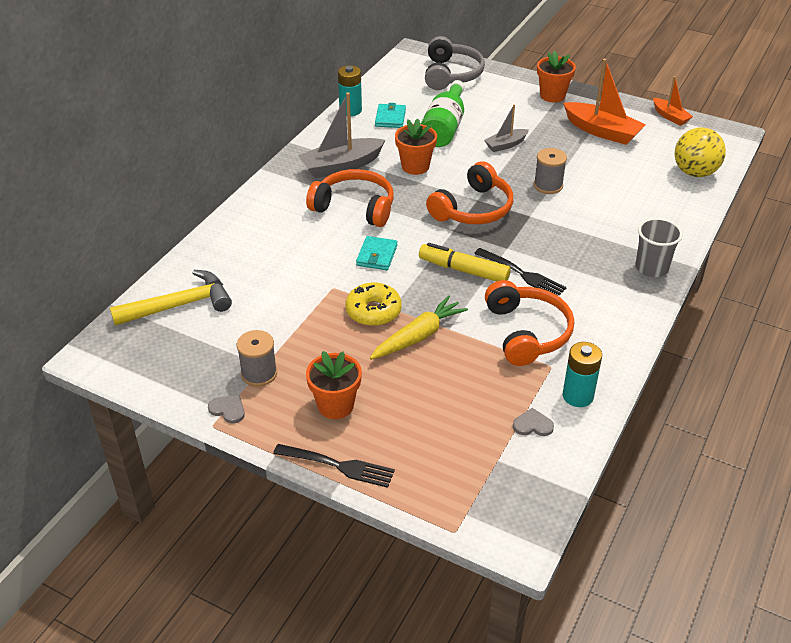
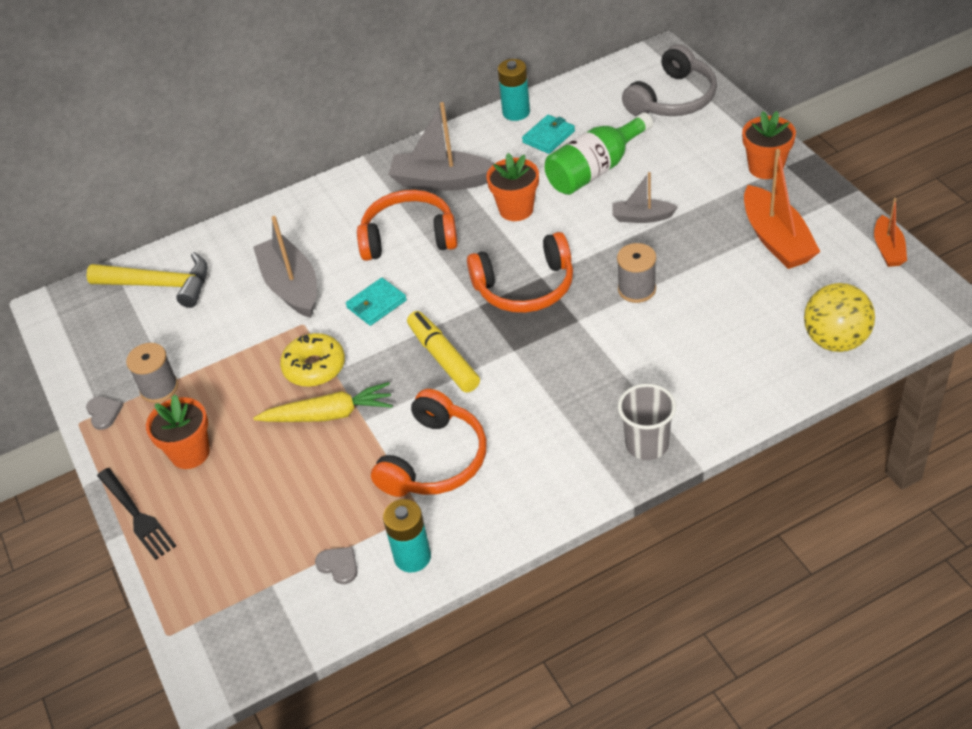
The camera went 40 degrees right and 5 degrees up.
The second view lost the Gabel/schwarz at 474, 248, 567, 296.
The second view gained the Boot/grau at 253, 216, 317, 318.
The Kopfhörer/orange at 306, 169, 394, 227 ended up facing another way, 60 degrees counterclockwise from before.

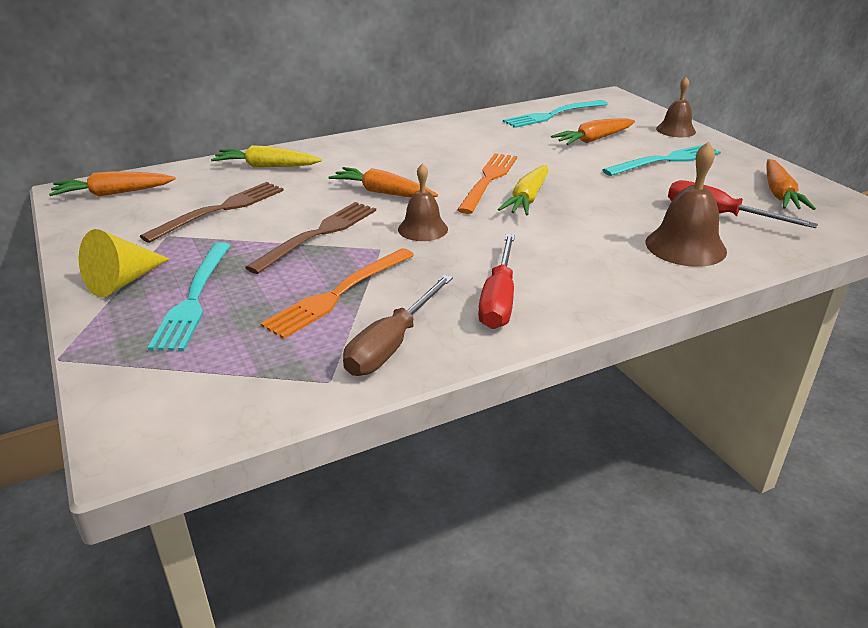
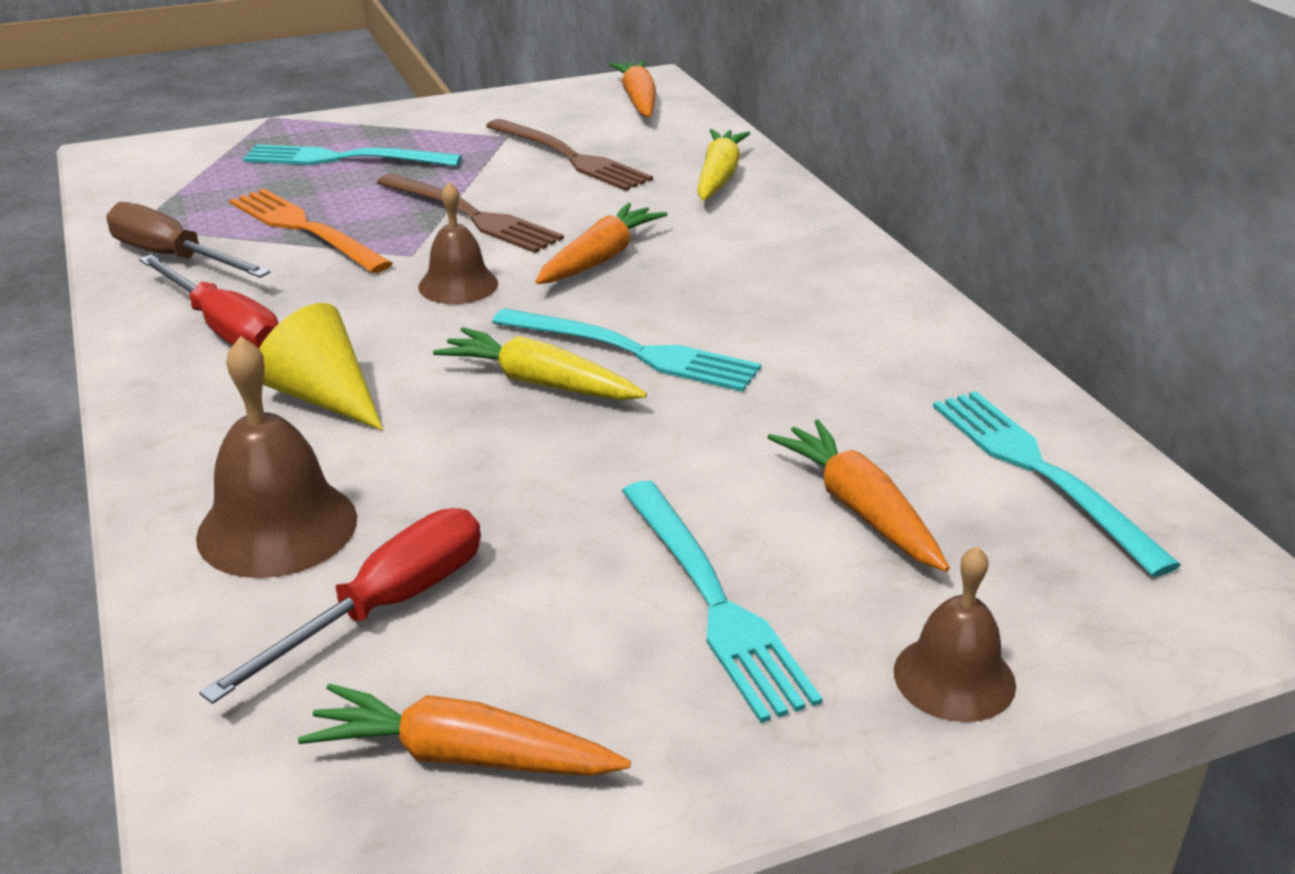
The camera went 95 degrees right and 0 degrees up.
The Kegel/gelb ended up elsewhere, having gone from 79, 229, 169, 297 to 259, 303, 383, 431.
What was the Gabel/orange at 457, 153, 517, 214 turned into the Gabel/türkis at 492, 308, 761, 392.
The Schraubenzieher/rot at 478, 234, 515, 329 ended up facing another way, 150 degrees counterclockwise from before.

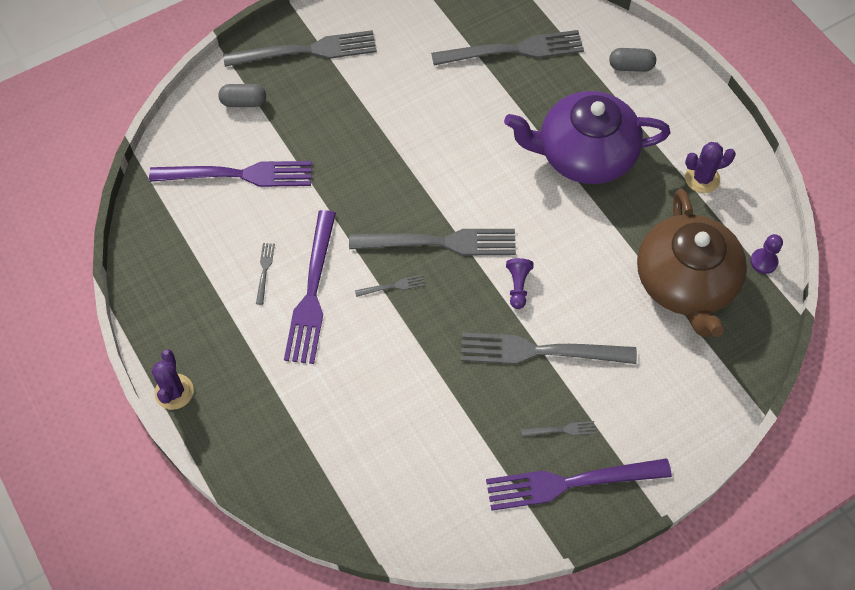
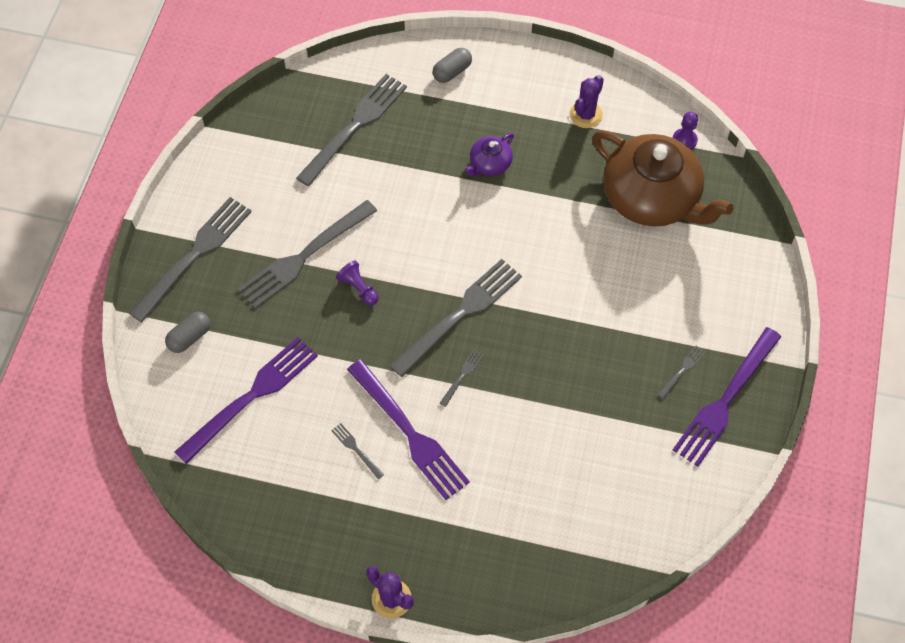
The camera went 45 degrees left and 0 degrees up.
The Gabel/grau ended up elsewhere, having gone from 461, 332, 637, 364 to 238, 200, 377, 309.
The Bauer/lila ended up elsewhere, having gone from 506, 258, 534, 309 to 336, 260, 379, 305.
The size of the Teekanne/lila at 504, 91, 670, 184 changed by a factor of 0.44.

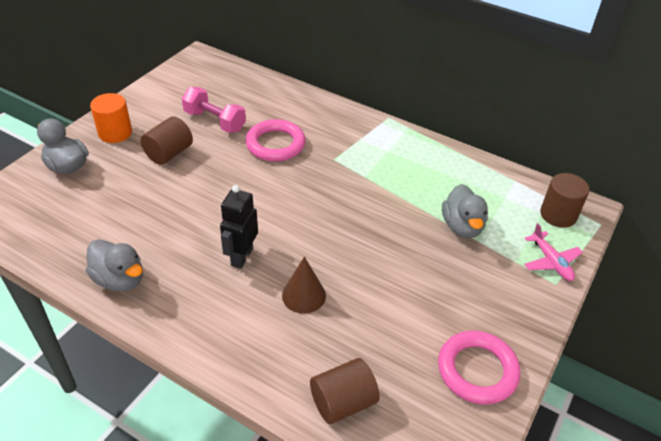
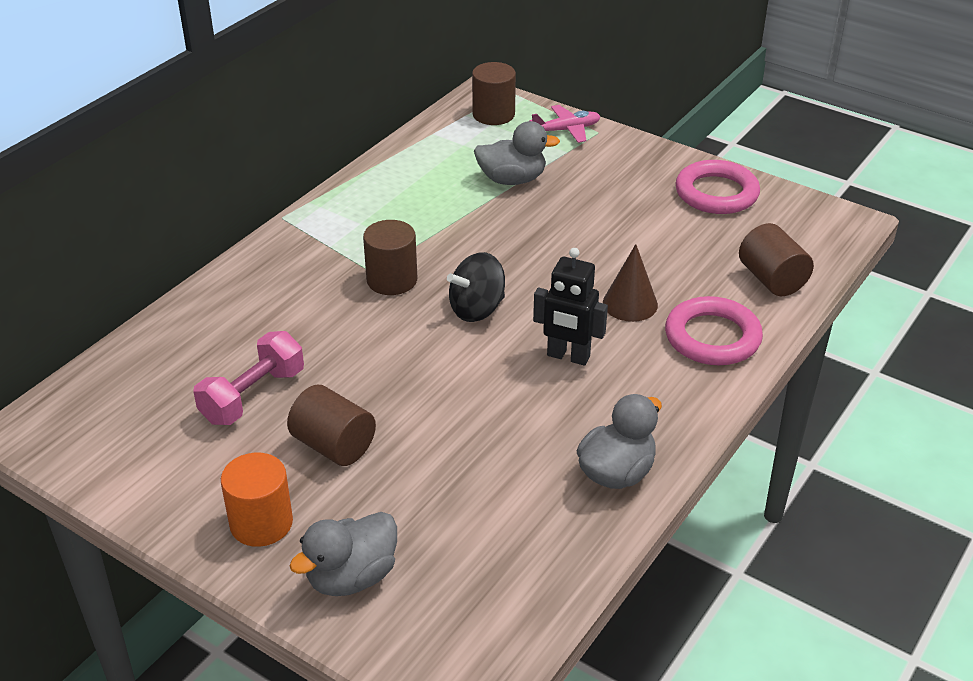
The camera went 85 degrees left and 5 degrees down.
The second view gained the Vollzylinder/braun at 363, 220, 417, 295.
The second view gained the Kreisel/schwarz at 447, 252, 505, 322.
The Ring/rosa ended up elsewhere, having gone from 245, 119, 306, 161 to 665, 296, 763, 365.

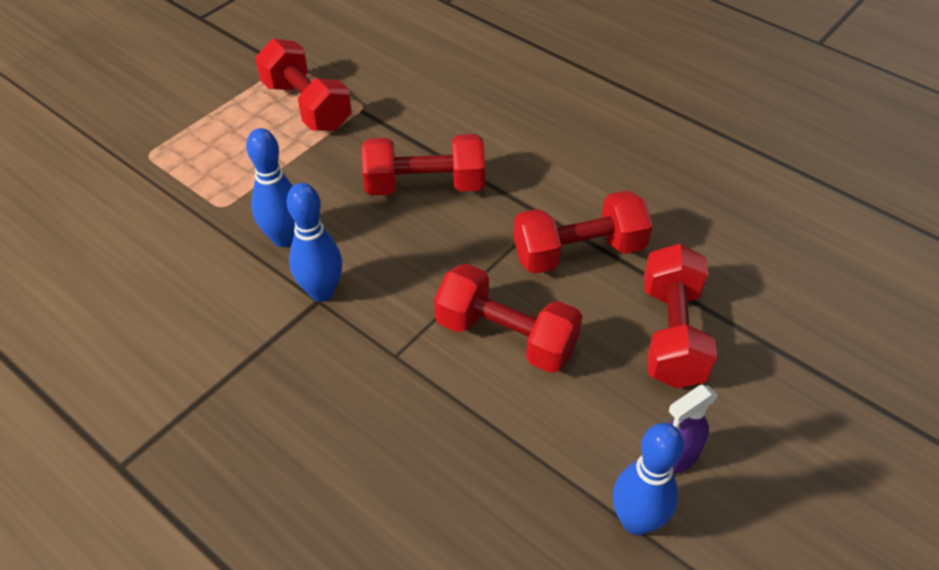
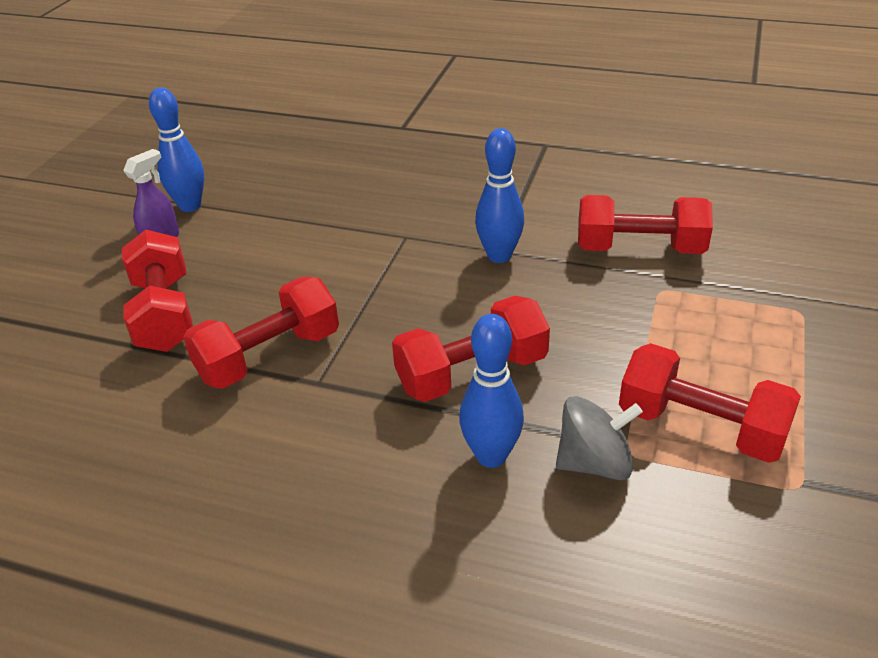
The camera went 160 degrees right and 10 degrees down.
The second view gained the Kreisel/grau at 556, 396, 643, 480.
The Bowlingkegel/blau ended up elsewhere, having gone from 246, 128, 295, 247 to 459, 314, 524, 468.
The Hantel/rot ended up elsewhere, having gone from 434, 264, 583, 373 to 578, 195, 713, 254.

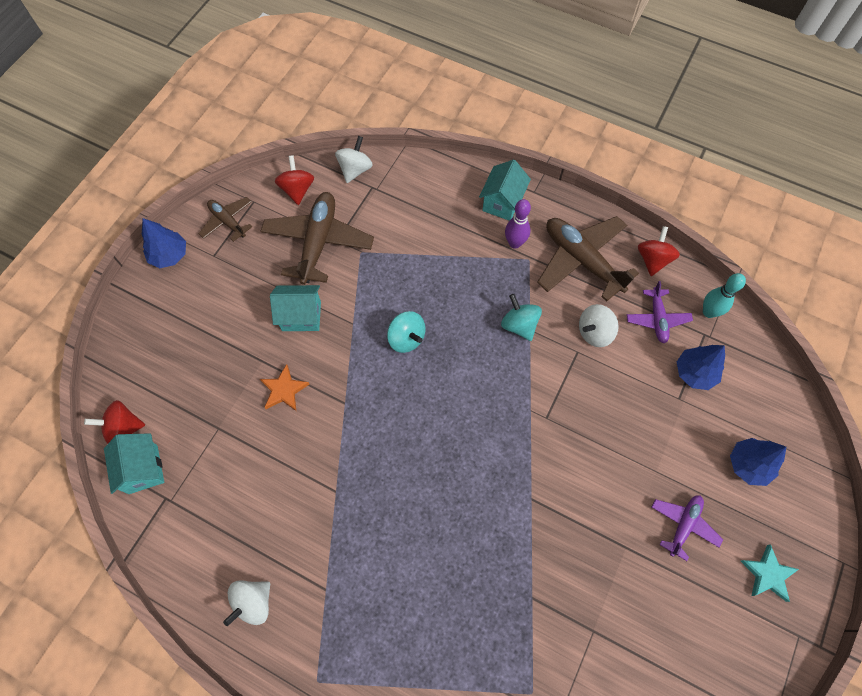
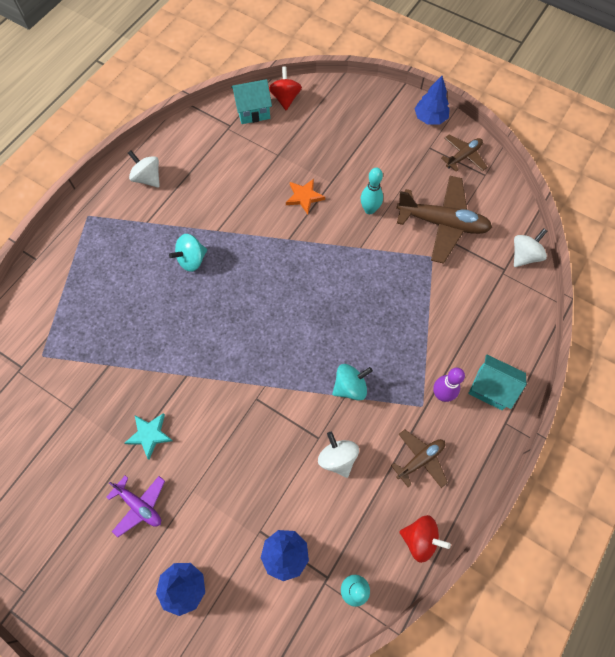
The camera went 95 degrees right and 0 degrees up.
The second view lost the Kreisel/rot at 275, 155, 314, 205.
The second view lost the Flugzeug/lila at 627, 281, 693, 344.
The Kreisel/türkis ended up elsewhere, having gone from 387, 311, 426, 353 to 169, 234, 207, 272.
The Stern/türkis ended up elsewhere, having gone from 741, 544, 799, 602 to 125, 413, 173, 460.
Where the Haus/türkis stood at 270, 285, 321, 331, the Bowlingkegel/türkis came to stand at 360, 168, 383, 214.
The Kreisel/weiß at 335, 136, 373, 183 ended up facing another way, 75 degrees counterclockwise from before.
The size of the Flugzeug/braun at 537, 216, 639, 302 changed by a factor of 0.55.

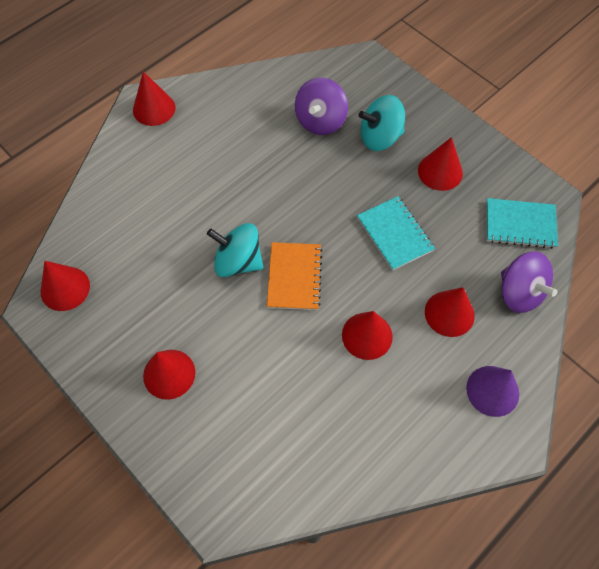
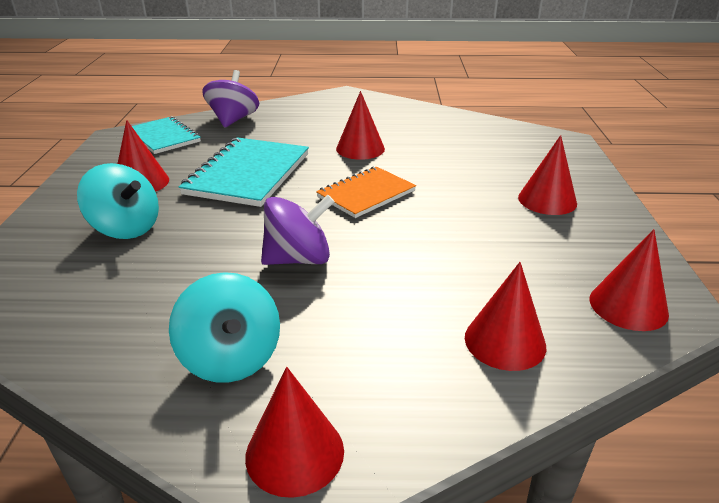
The camera went 135 degrees left and 30 degrees down.
The second view lost the Kegel/lila at 466, 366, 519, 417.
The Kreisel/türkis ended up elsewhere, having gone from 207, 223, 263, 277 to 169, 272, 280, 383.
The Kreisel/lila ended up elsewhere, having gone from 295, 78, 348, 135 to 261, 195, 335, 265.
The Kegel/rot ended up elsewhere, having gone from 425, 287, 475, 337 to 465, 262, 547, 371.
The size of the Notizbuch/türkis at 357, 196, 435, 271 changed by a factor of 1.54.

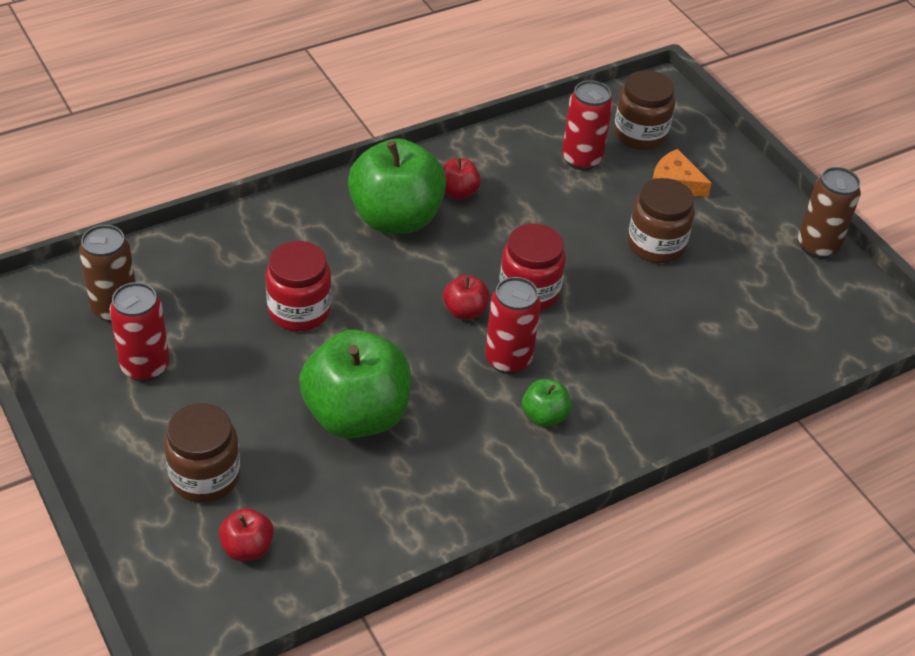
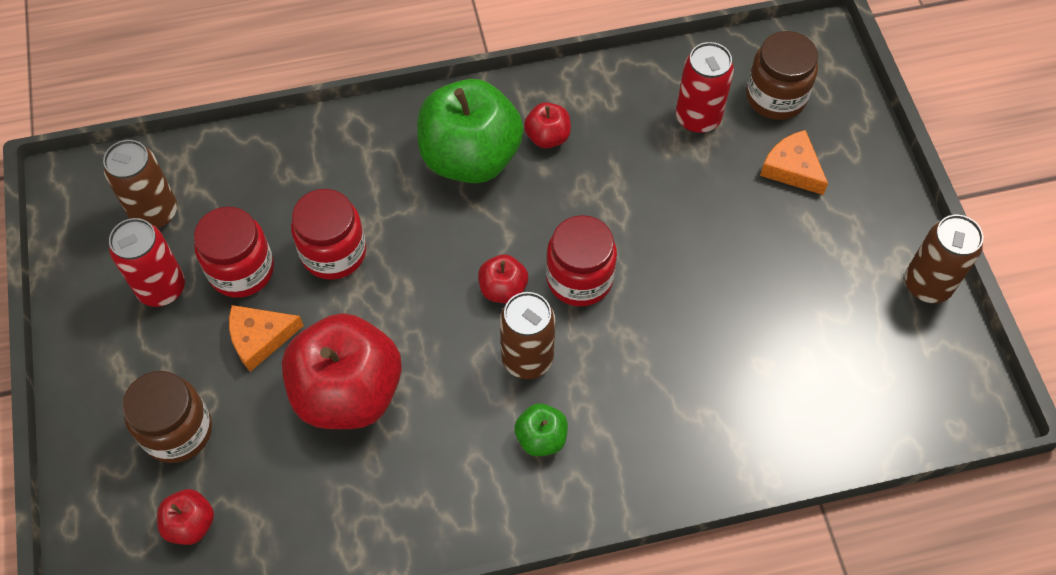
The camera went 20 degrees right and 15 degrees up.
The second view lost the Einmachglas/braun at 628, 178, 695, 263.
The second view gained the Einmachglas/rot at 194, 207, 274, 298.
The second view gained the Käse/orange at 229, 305, 304, 372.
What was the Apfel/grün at 299, 330, 411, 438 turned into the Apfel/rot at 282, 313, 402, 429.
What was the Dose/rot at 485, 277, 541, 374 turned into the Dose/braun at 500, 292, 555, 379.

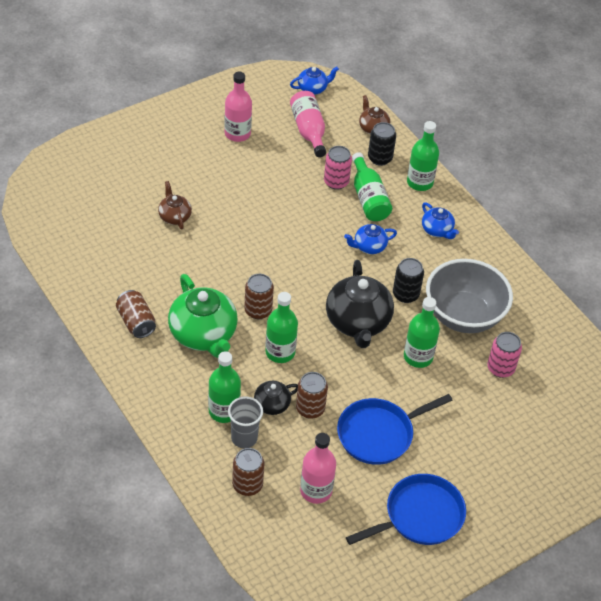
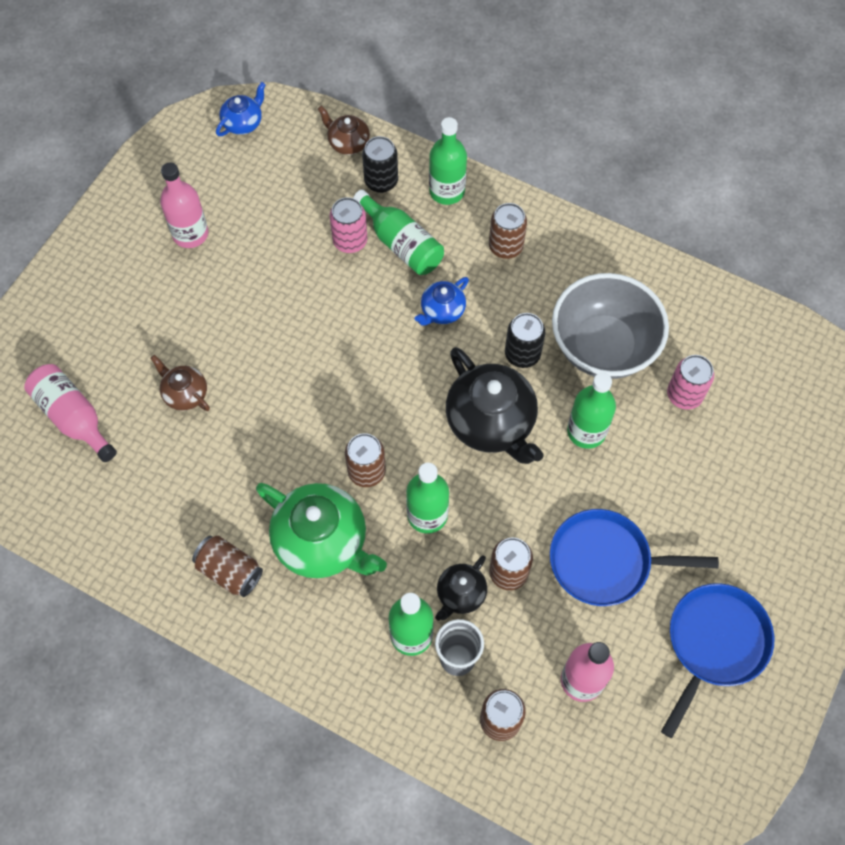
The camera went 25 degrees left and 15 degrees up.
The Flasche/rosa ended up elsewhere, having gone from 290, 91, 326, 157 to 24, 364, 117, 462.
Where the Teekanne/blau stood at 422, 202, 459, 239, the Dose/braun came to stand at 489, 203, 527, 259.
The Pfanne/blau at 337, 394, 453, 465 ended up facing another way, 60 degrees clockwise from before.

